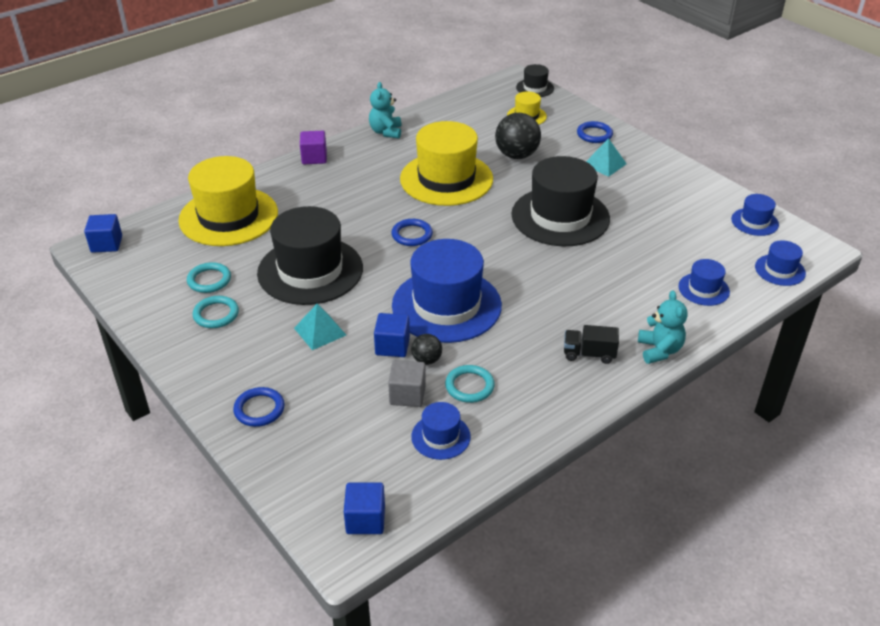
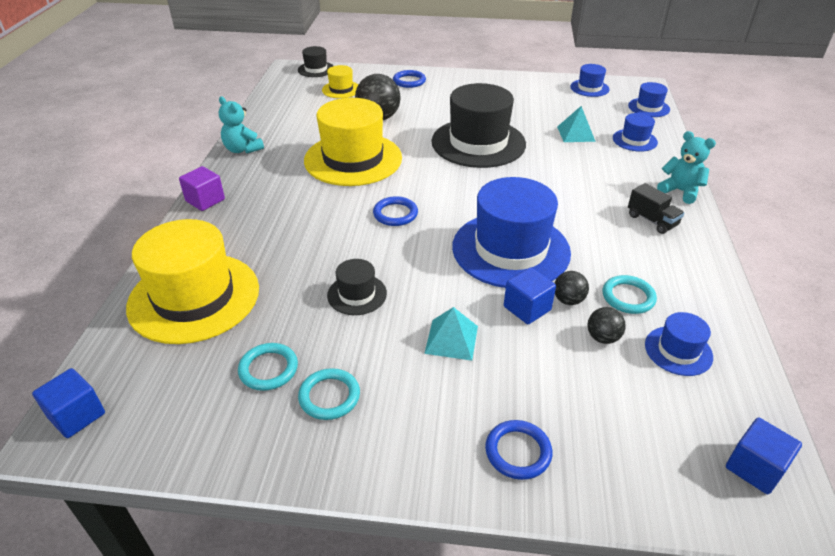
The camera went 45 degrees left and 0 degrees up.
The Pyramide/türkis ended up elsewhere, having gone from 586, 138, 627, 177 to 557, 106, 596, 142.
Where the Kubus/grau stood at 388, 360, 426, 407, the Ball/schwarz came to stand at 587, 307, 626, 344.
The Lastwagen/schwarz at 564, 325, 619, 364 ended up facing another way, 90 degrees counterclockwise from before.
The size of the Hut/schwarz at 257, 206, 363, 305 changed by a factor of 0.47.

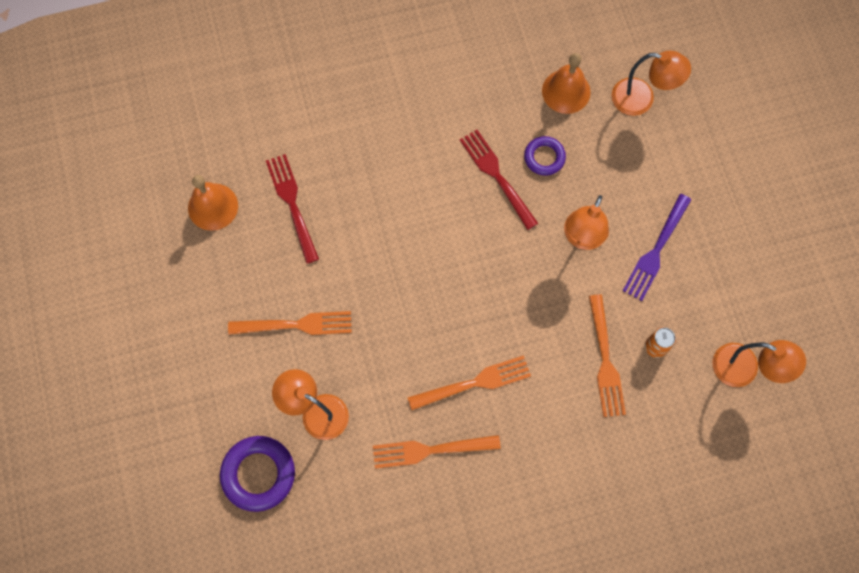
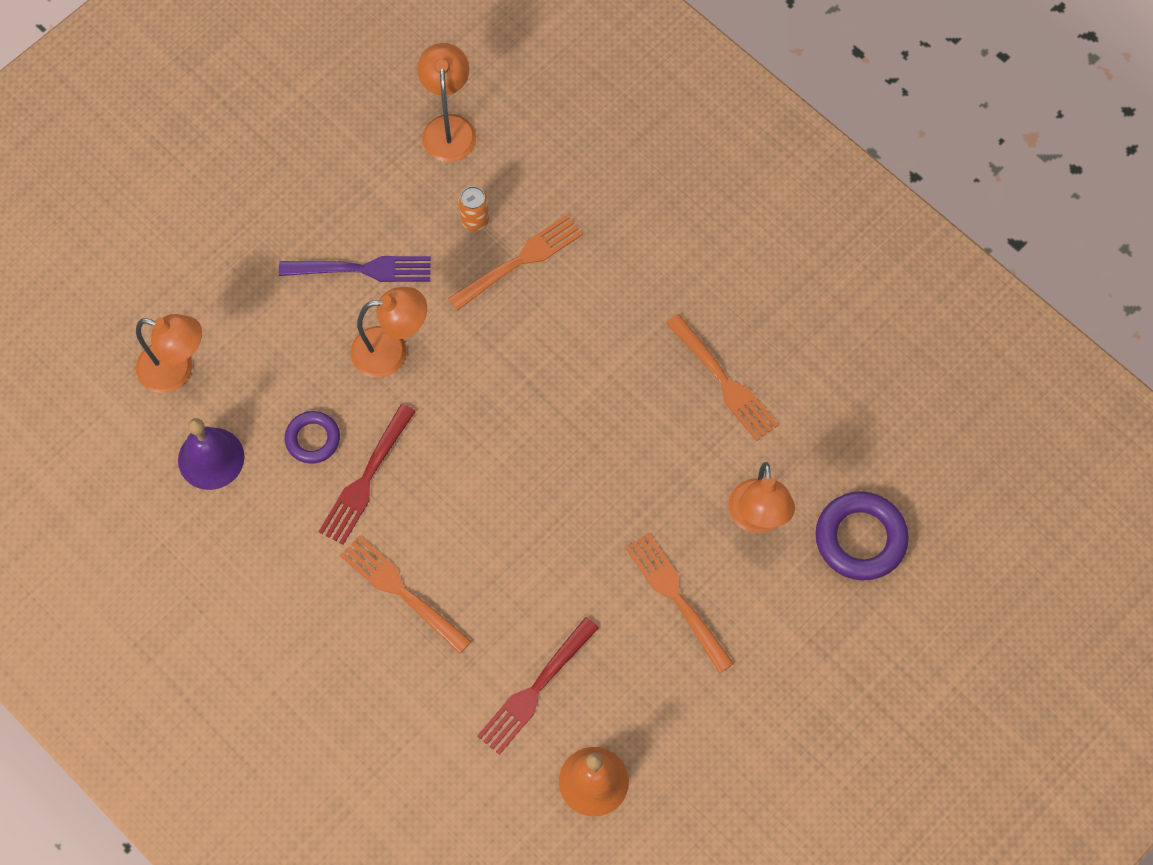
The camera went 120 degrees left and 5 degrees down.
The Gabel/orange ended up elsewhere, having gone from 407, 355, 531, 410 to 340, 535, 472, 654.
What was the Glocke/orange at 542, 53, 591, 114 turned into the Glocke/lila at 178, 418, 244, 490.
The Lampe/orange at 612, 51, 691, 116 ended up facing another way, 120 degrees clockwise from before.

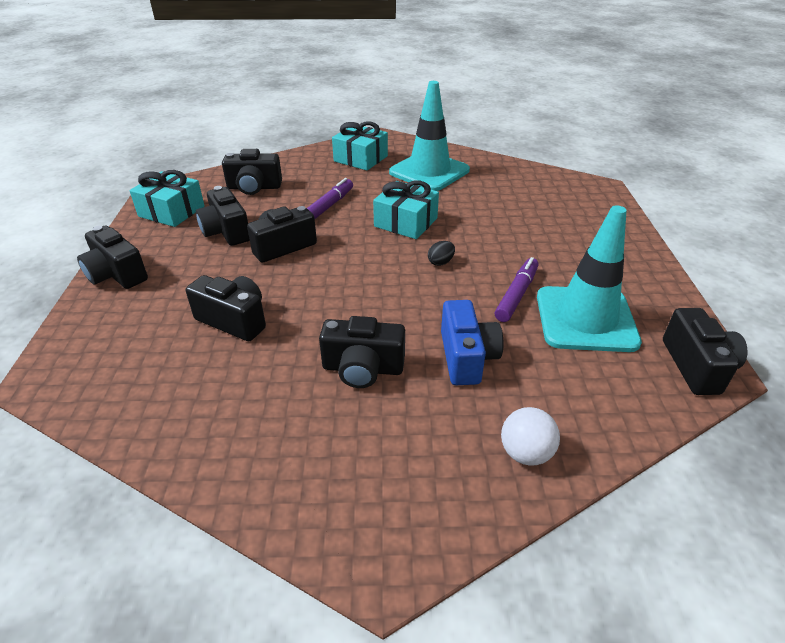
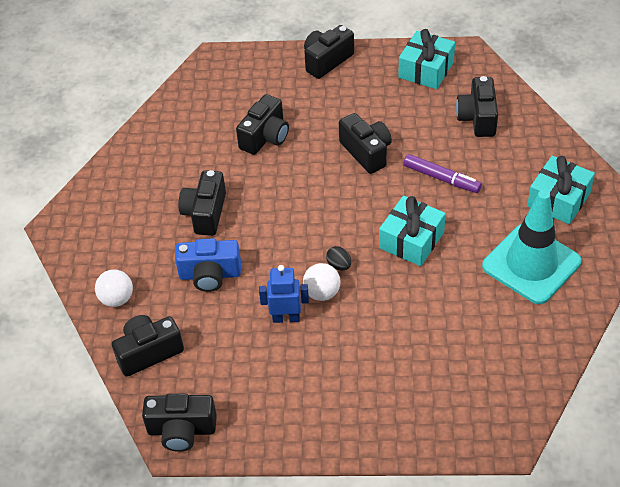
The camera went 95 degrees right and 10 degrees up.
The second view lost the Leitkegel/türkis at 537, 206, 642, 352.
The second view gained the Ball/weiß at 303, 263, 341, 301.
The Kamera/schwarz ended up elsewhere, having gone from 196, 186, 250, 246 to 112, 315, 184, 377.
Where the Filzstift/lila stood at 494, 257, 539, 322, the Roboter/blau came to stand at 259, 265, 309, 323.

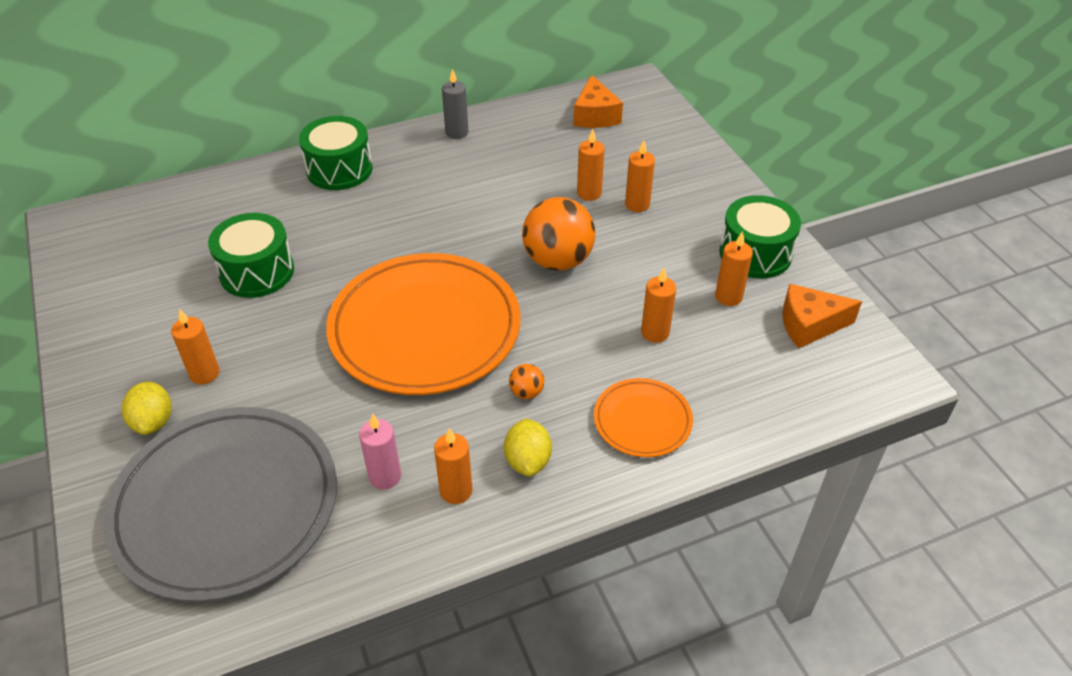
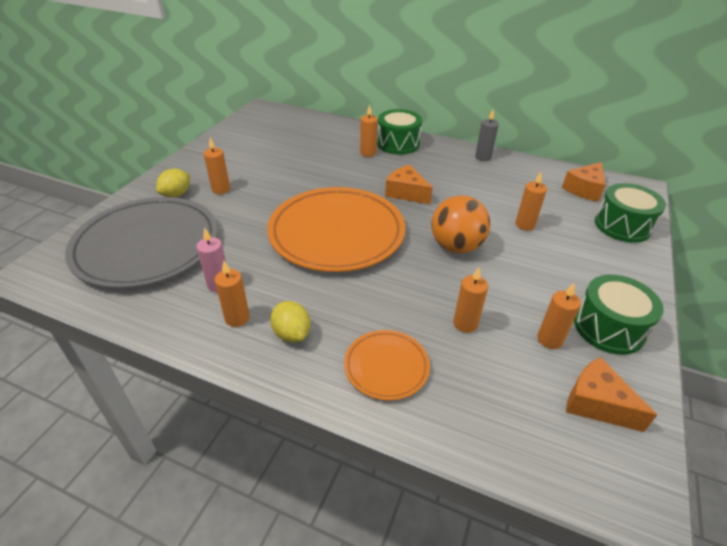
The camera went 45 degrees right and 5 degrees down.
The second view lost the Ball/orange at 509, 364, 544, 399.
The second view gained the Käse/orange at 385, 165, 433, 204.
The Trommel/grün ended up elsewhere, having gone from 208, 213, 294, 298 to 595, 183, 666, 243.
The Kerze/orange ended up elsewhere, having gone from 625, 140, 655, 212 to 360, 104, 378, 157.
The Zitrone/gelb at 504, 418, 552, 477 ended up facing another way, 75 degrees counterclockwise from before.

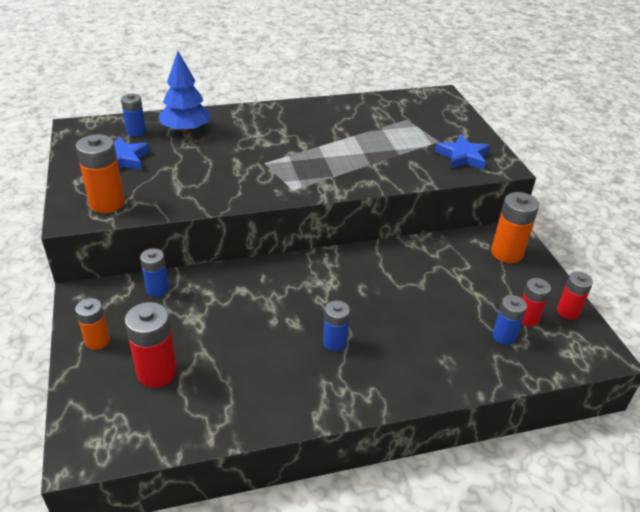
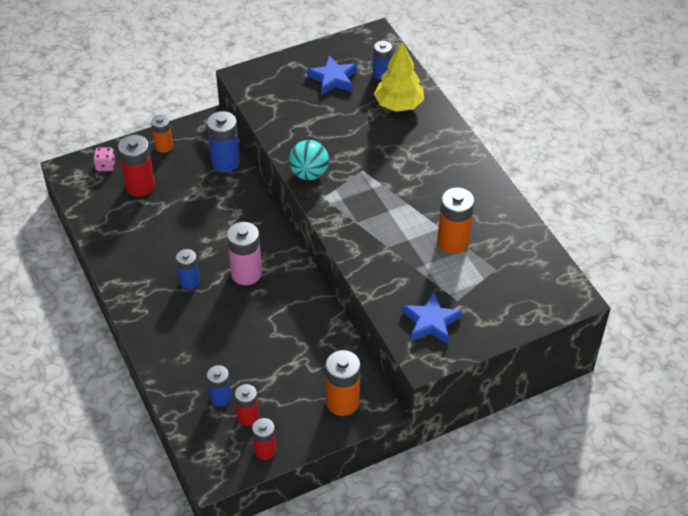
The camera went 80 degrees right and 10 degrees up.
The second view gained the Spielwürfel/rosa at 93, 147, 115, 171.
The second view gained the Batterie/rosa at 227, 222, 262, 285.
The second view gained the Ball/türkis at 289, 140, 329, 180.
The Batterie/orange ended up elsewhere, having gone from 76, 134, 125, 213 to 437, 188, 474, 254.
What was the Baum/blau at 159, 51, 211, 133 turned into the Baum/gelb at 374, 42, 424, 112.
The size of the Batterie/blau at 140, 248, 169, 297 changed by a factor of 1.57.

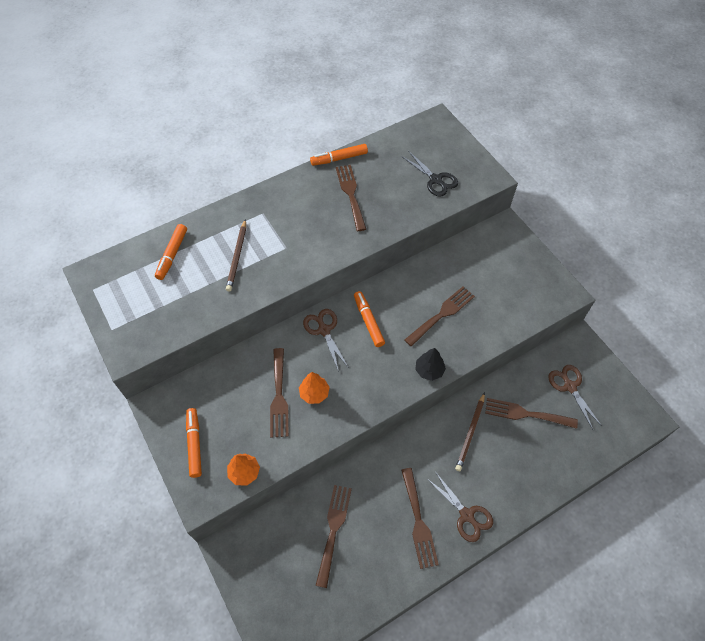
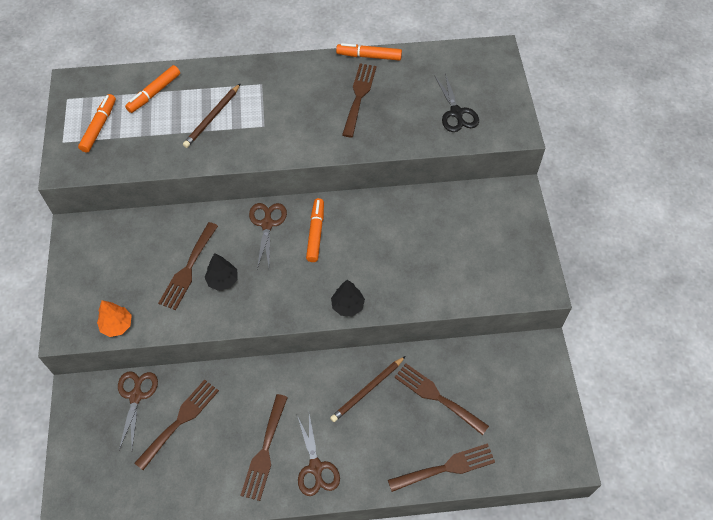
The camera went 25 degrees right and 0 degrees up.
The Filzstift/orange ended up elsewhere, having gone from 186, 408, 202, 478 to 78, 94, 116, 152.
The Gabel/braun ended up elsewhere, having gone from 405, 287, 475, 347 to 388, 443, 495, 492.
The Schere/braun ended up elsewhere, having gone from 548, 365, 602, 429 to 118, 371, 158, 450.
What was the Baum/orange at 299, 372, 330, 404 turned into the Baum/schwarz at 205, 253, 238, 291.

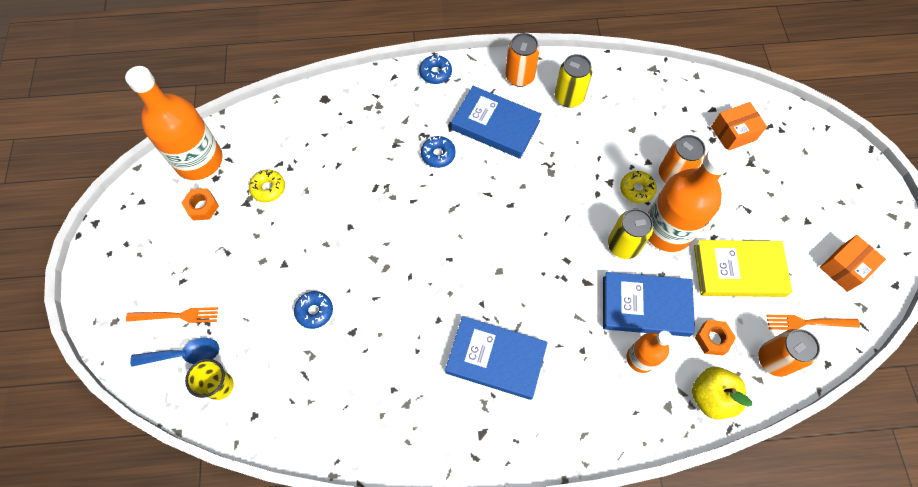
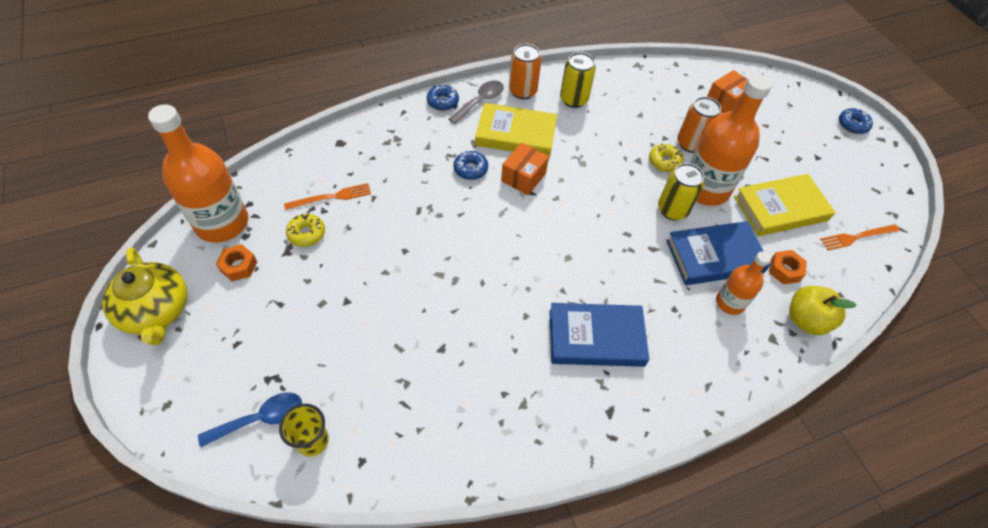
The camera went 20 degrees left and 10 degrees down.
The second view lost the Dose/orange at 758, 329, 820, 377.
The second view gained the Teekanne/gelb at 102, 247, 188, 346.
The second view gained the Löffel/grau at 449, 80, 504, 124.
The Gabel/orange ended up elsewhere, having gone from 126, 307, 218, 323 to 284, 183, 371, 210.
The Donut/blau ended up elsewhere, having gone from 294, 291, 333, 329 to 839, 108, 873, 134.
The Schachtel/orange ended up elsewhere, having gone from 820, 235, 886, 292 to 501, 142, 549, 195.
What was the Buch/blau at 451, 86, 542, 159 turned into the Buch/gelb at 475, 103, 557, 157.

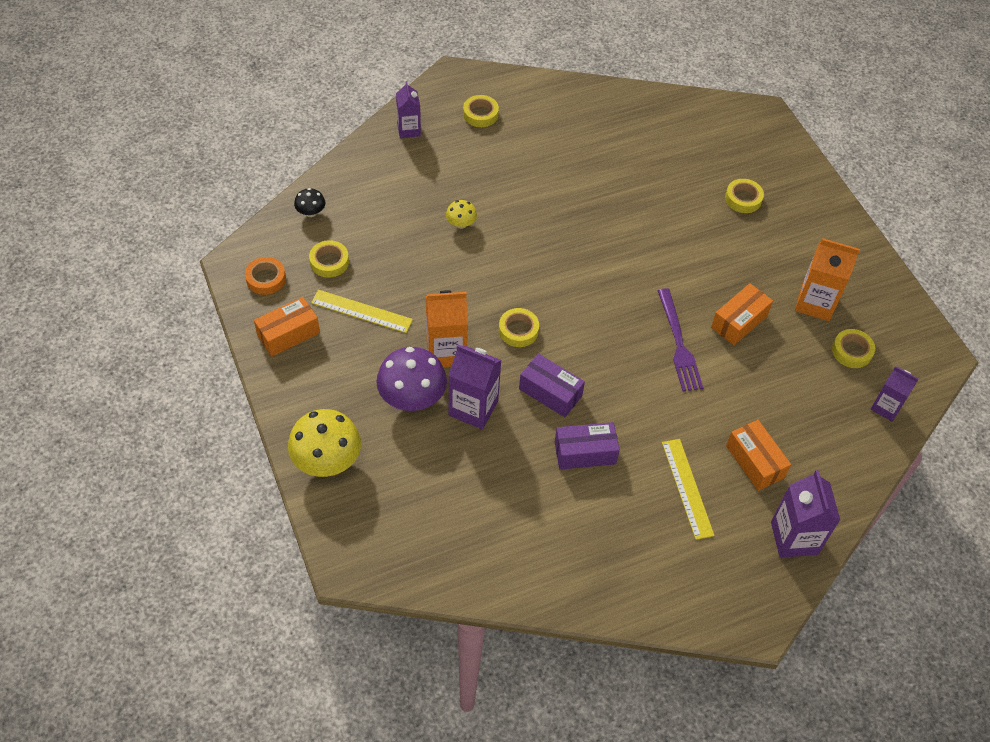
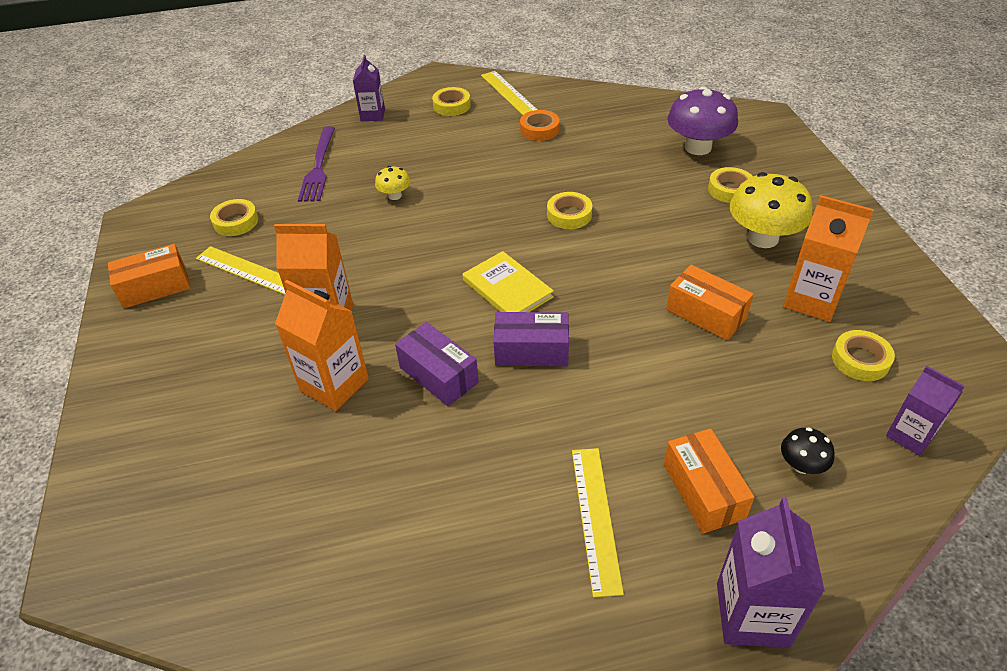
The camera went 15 degrees right and 10 degrees down.
The second view gained the Buch/gelb at 463, 251, 554, 312.
The second view gained the Lineal/gelb at 481, 71, 537, 115.
The Klebeband/orange ended up elsewhere, having gone from 245, 257, 286, 295 to 520, 110, 560, 141.
The Pilz/gelb ended up elsewhere, having gone from 288, 409, 361, 477 to 730, 172, 813, 248.
The Pilz/schwarz ended up elsewhere, having gone from 294, 188, 326, 217 to 781, 427, 835, 474.
The Pilz/lila ended up elsewhere, having gone from 376, 347, 447, 411 to 667, 87, 738, 155.
The Klebeband/gelb ended up elsewhere, having gone from 499, 308, 539, 347 to 547, 192, 592, 229.
The Schachtel/lila ended up elsewhere, having gone from 555, 422, 620, 470 to 493, 312, 569, 366.
The Gabel/lila ended up elsewhere, having gone from 658, 288, 703, 391 to 298, 126, 335, 202.
What was the Getränkekarton/lila at 448, 345, 502, 429 turned into the Getränkekarton/orange at 275, 280, 369, 411.
The Schachtel/orange at 711, 283, 773, 345 ended up facing another way, 75 degrees clockwise from before.

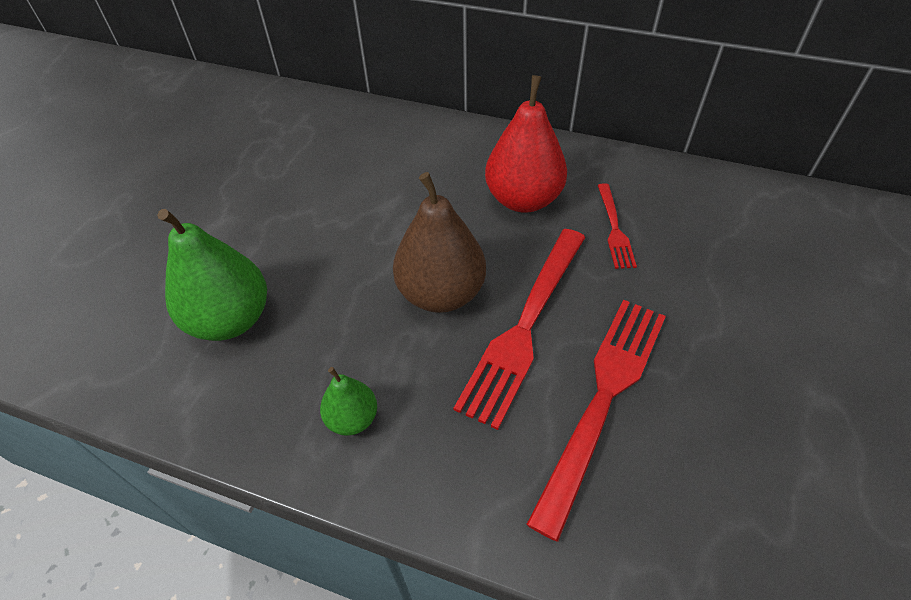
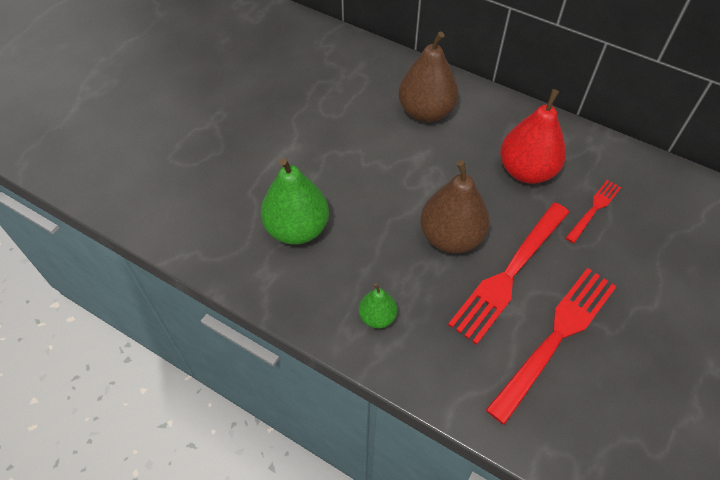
The camera went 10 degrees right and 5 degrees up.
The second view gained the Birne/braun at 398, 32, 459, 122.
The Gabel/rot at 597, 183, 637, 269 ended up facing another way, 150 degrees counterclockwise from before.

